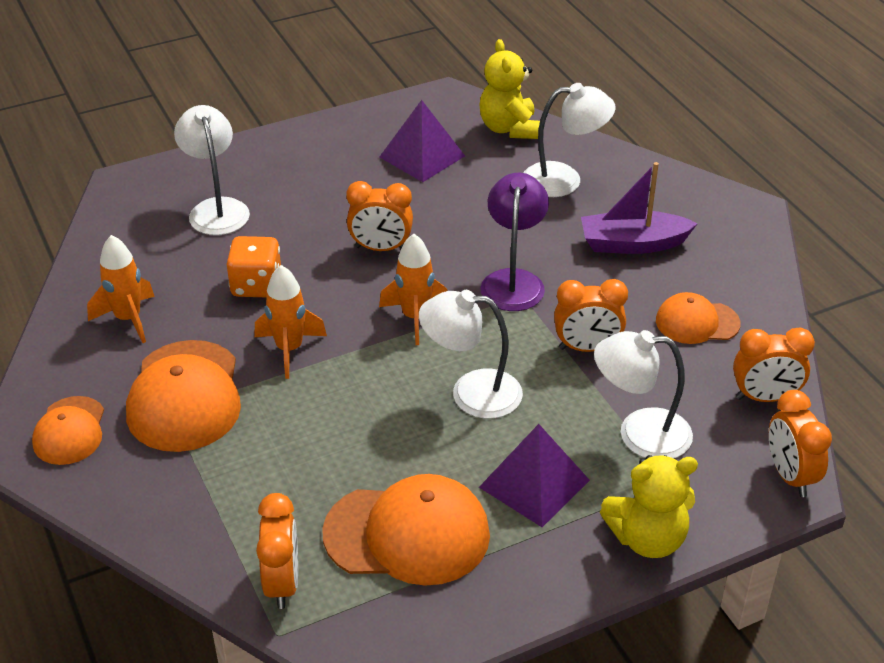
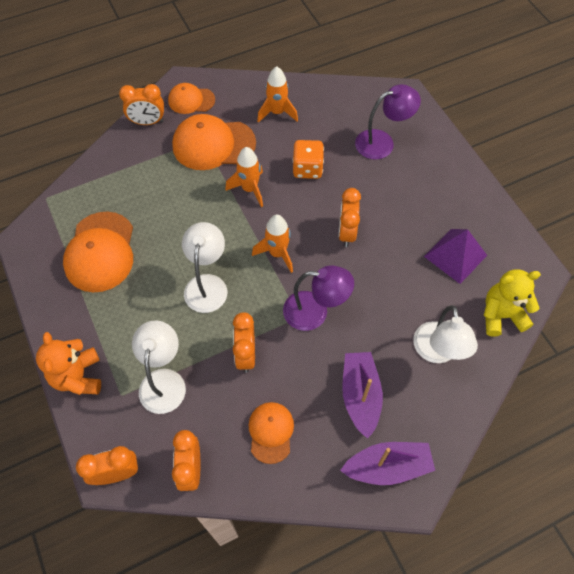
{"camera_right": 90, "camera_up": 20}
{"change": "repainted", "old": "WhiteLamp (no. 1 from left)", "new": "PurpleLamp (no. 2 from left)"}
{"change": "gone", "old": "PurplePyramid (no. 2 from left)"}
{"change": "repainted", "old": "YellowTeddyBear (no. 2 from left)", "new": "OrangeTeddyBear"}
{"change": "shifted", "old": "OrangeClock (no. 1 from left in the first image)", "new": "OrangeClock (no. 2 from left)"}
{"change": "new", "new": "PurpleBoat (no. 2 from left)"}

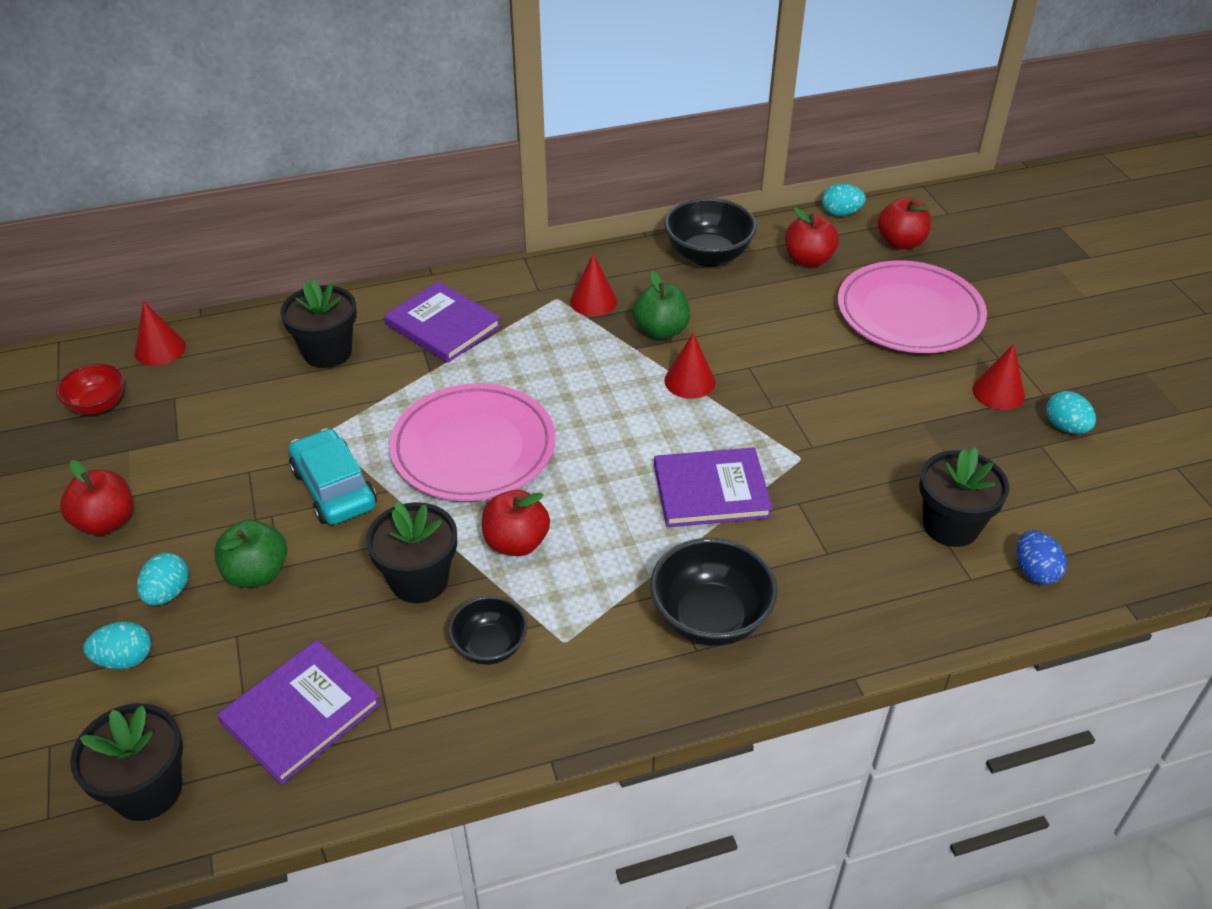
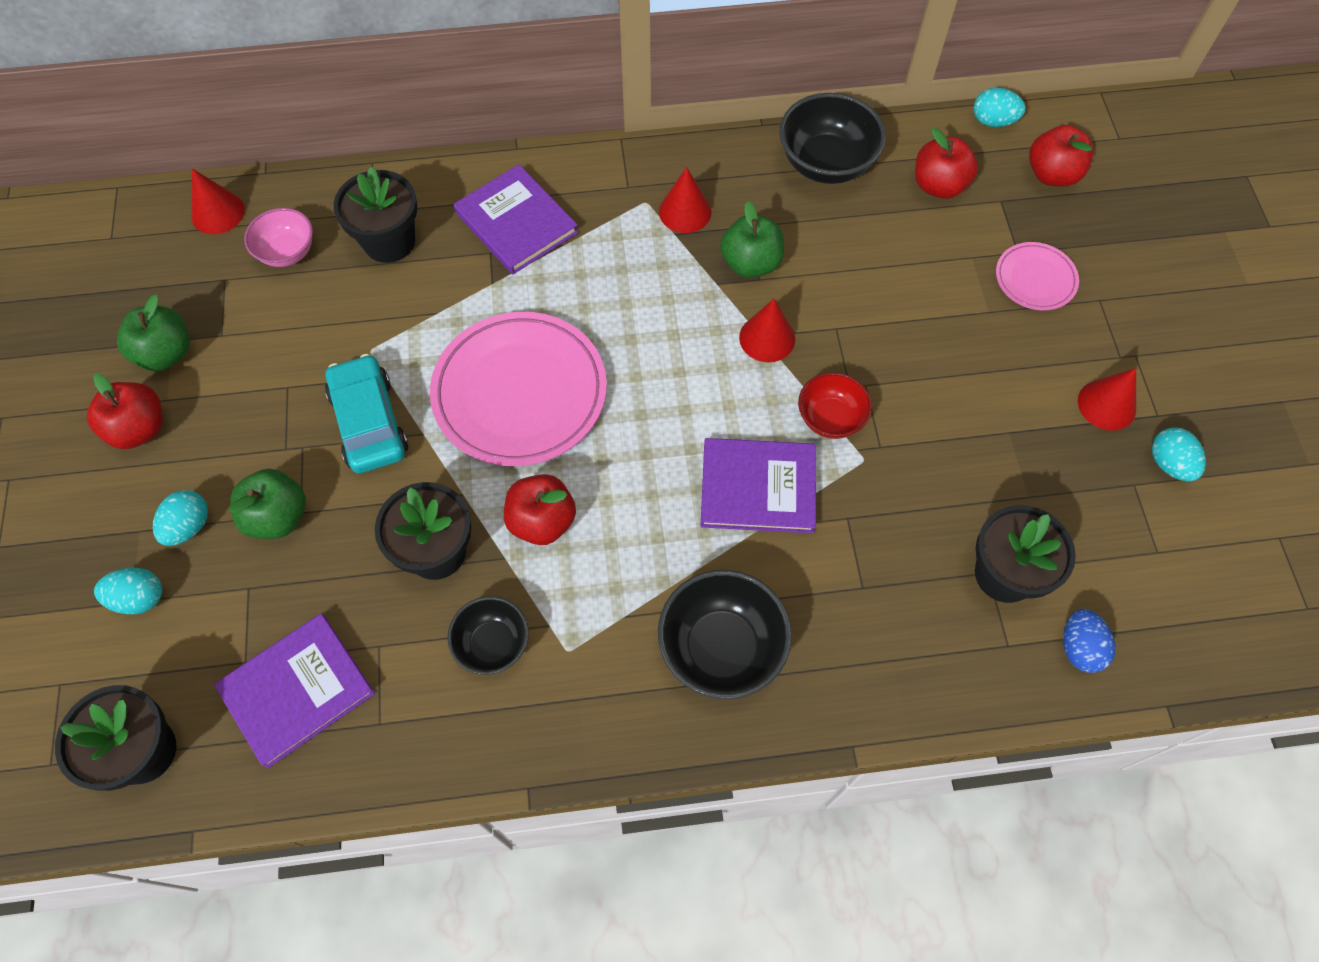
{"camera_right": 10, "camera_up": 20}
{"change": "scaled", "old": "PinkPlate (no. 2 from left)", "factor": 0.49}
{"change": "shifted", "old": "RedBowl"}
{"change": "new", "new": "PinkBowl"}
{"change": "new", "new": "GreenApple (no. 1 from left)"}

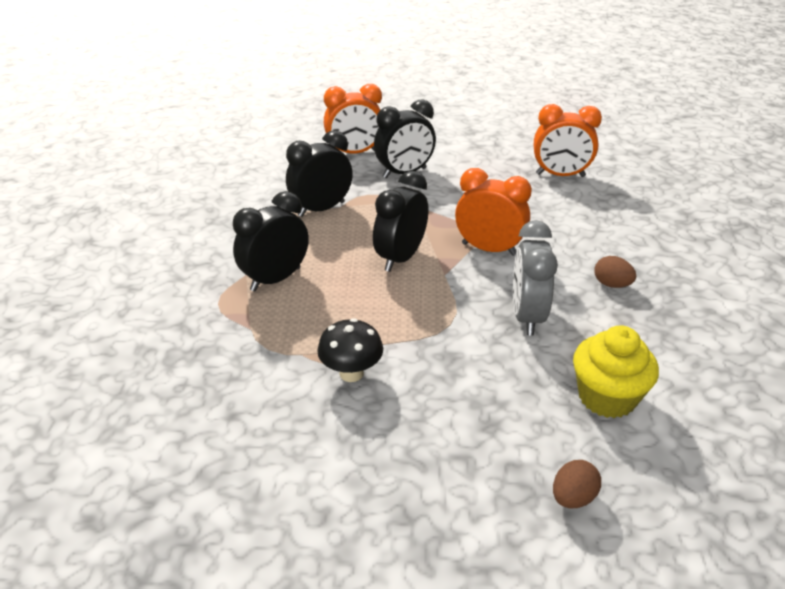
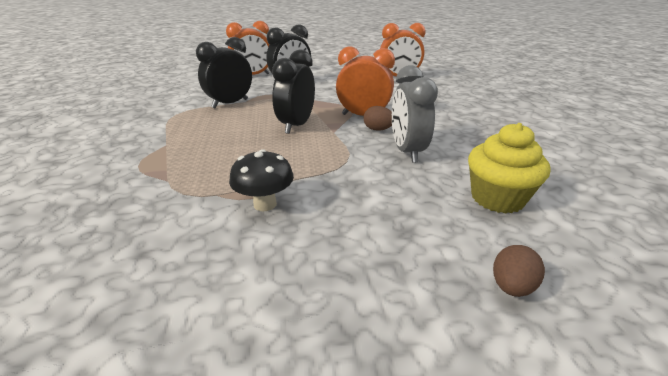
{"camera_right": -10, "camera_up": -5}
{"change": "gone", "old": "BlackClock (no. 1 from left)"}
{"change": "shifted", "old": "BrownEgg (no. 2 from left in the first image)", "new": "BrownEgg (no. 1 from left)"}

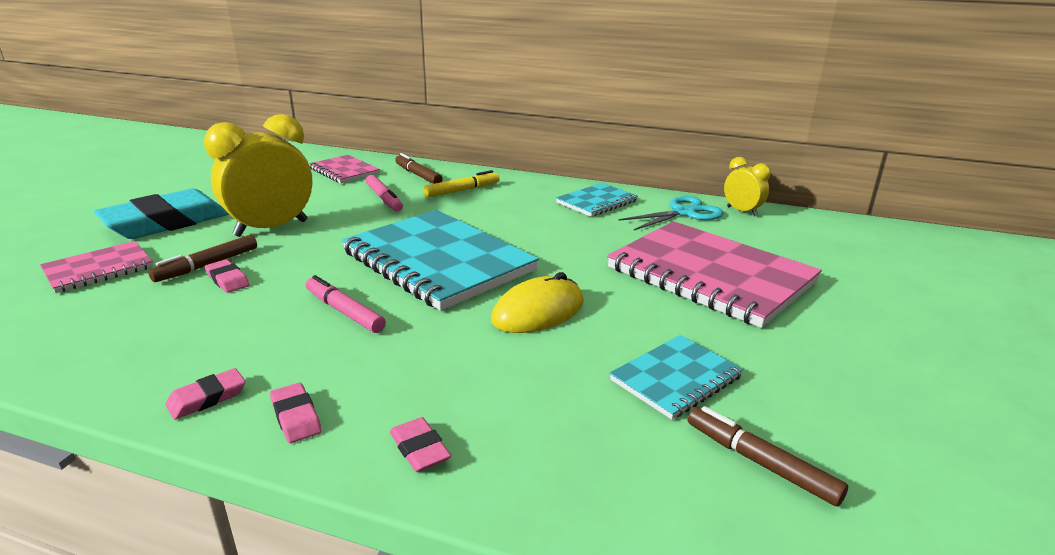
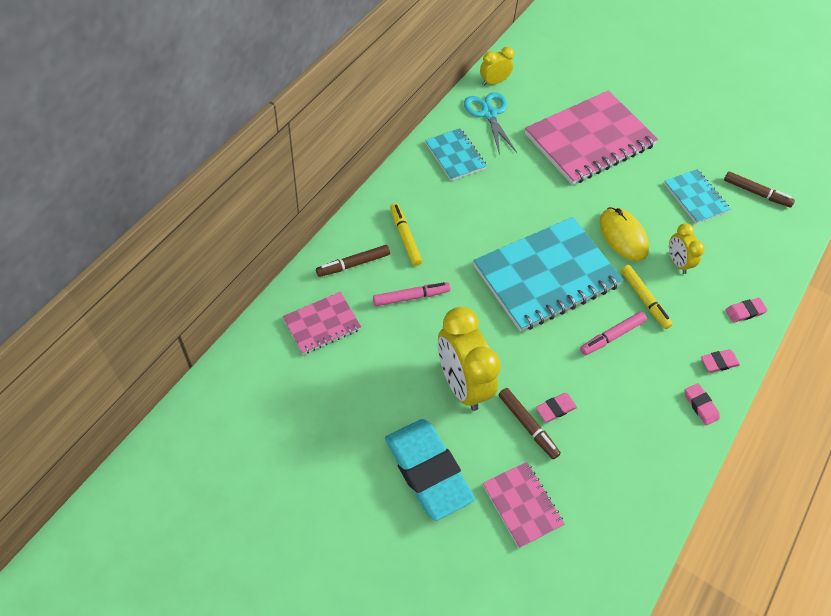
{"camera_right": -80, "camera_up": 30}
{"change": "rotated", "old": "BrownMarker (no. 3 from left)", "degrees": -120}
{"change": "new", "new": "YellowClock (no. 3 from left)"}
{"change": "new", "new": "YellowMarker (no. 2 from left)"}

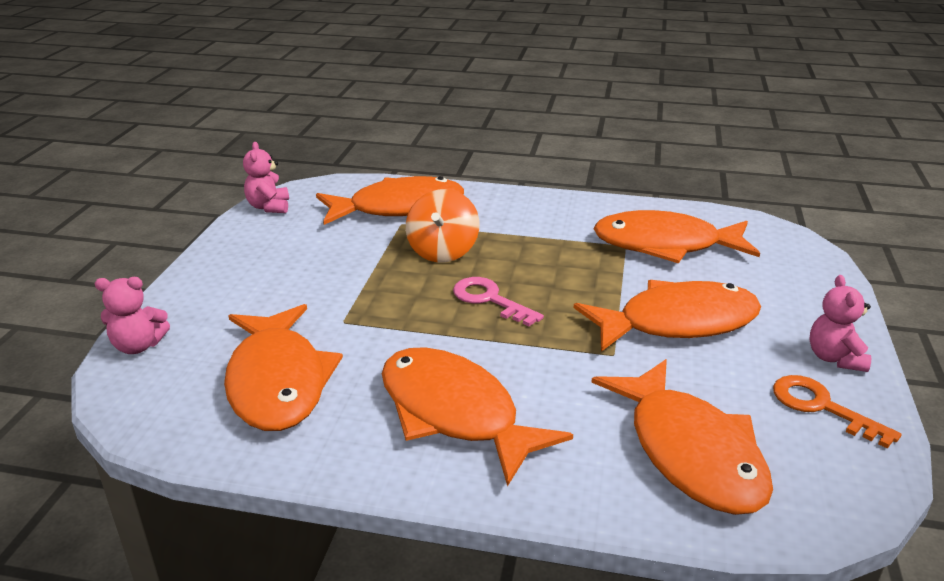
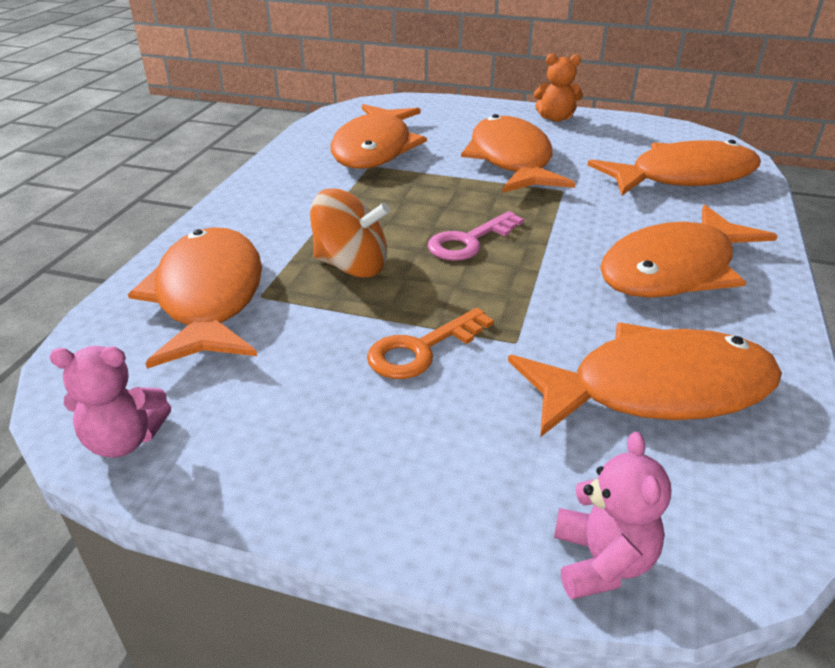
{"camera_right": -85, "camera_up": 5}
{"change": "repainted", "old": "PinkTeddyBear (no. 3 from left)", "new": "OrangeTeddyBear"}
{"change": "shifted", "old": "OrangeKey"}

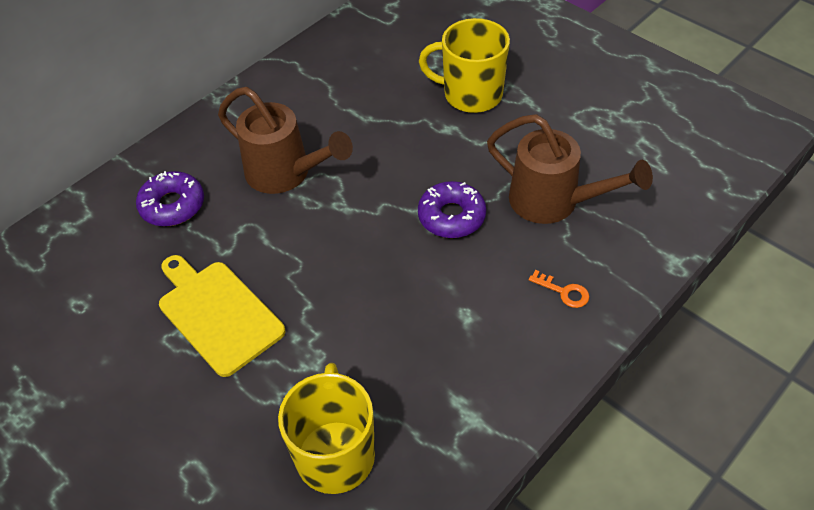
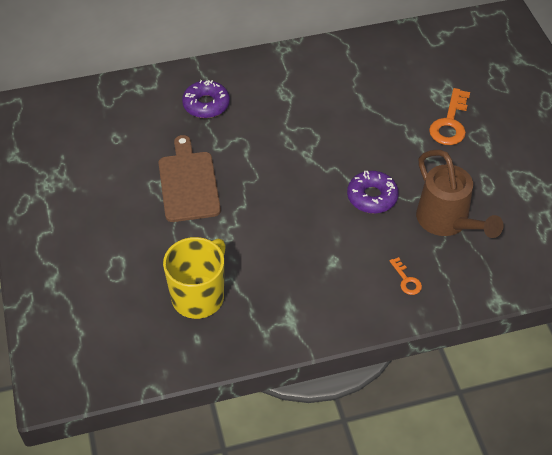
{"camera_right": 30, "camera_up": 0}
{"change": "swapped", "old": "YellowMug (no. 2 from left)", "new": "OrangeKey (no. 2 from left)"}
{"change": "gone", "old": "BrownWateringCan (no. 1 from left)"}
{"change": "repainted", "old": "YellowCuttingBoard", "new": "BrownCuttingBoard"}

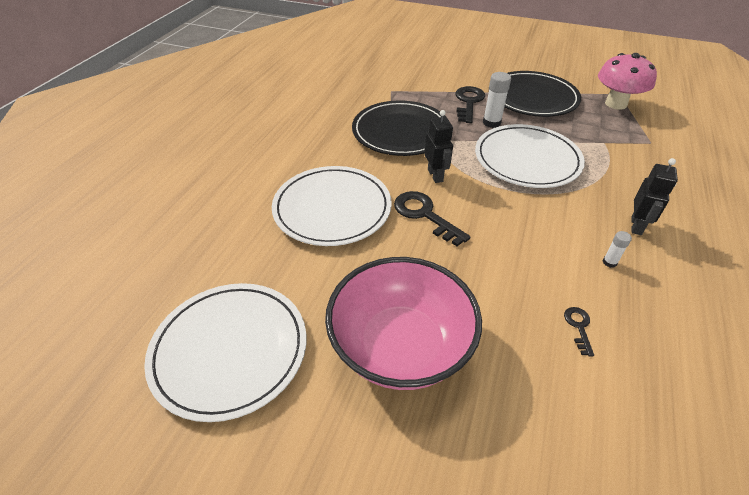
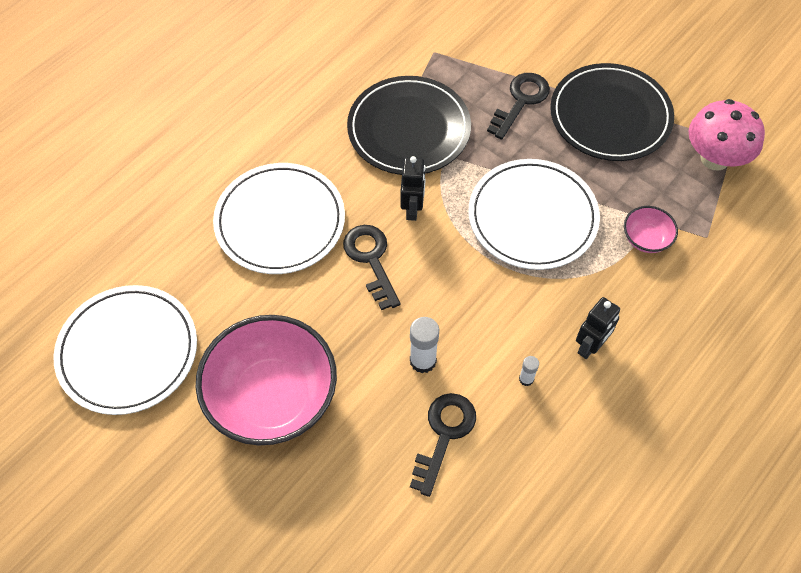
{"camera_right": 20, "camera_up": 15}
{"change": "shifted", "old": "WhiteGlueStick (no. 1 from left)"}
{"change": "scaled", "old": "BlackKey (no. 3 from left in the first image)", "factor": 1.95}
{"change": "new", "new": "PinkBowl (no. 2 from left)"}

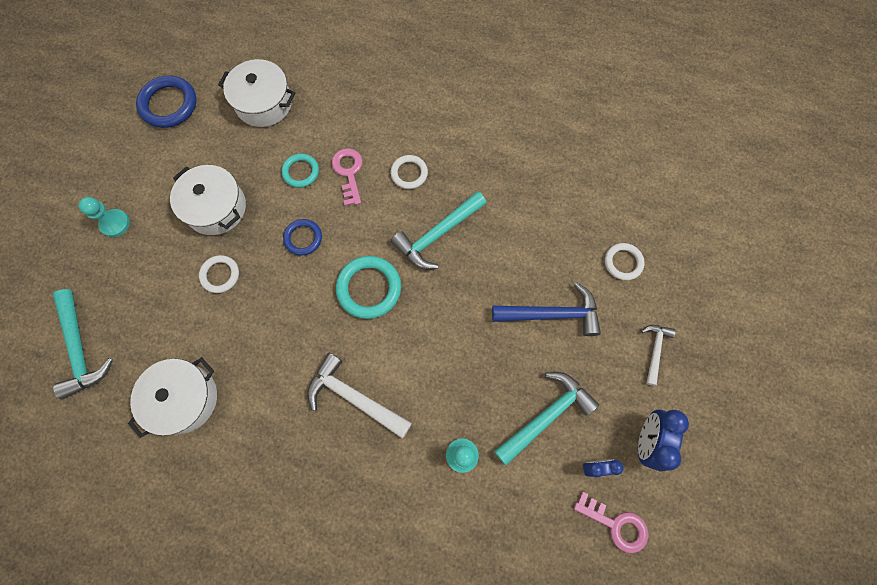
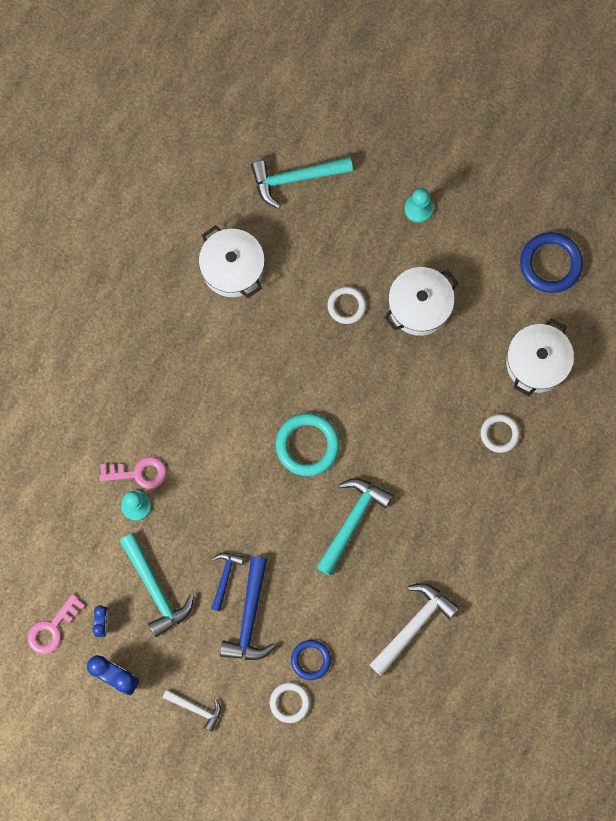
{"camera_right": 100, "camera_up": 5}
{"change": "shifted", "old": "PinkKey (no. 1 from left in the first image)", "new": "PinkKey (no. 2 from left)"}
{"change": "gone", "old": "TurquoiseRing (no. 1 from left)"}
{"change": "shifted", "old": "WhiteRing (no. 2 from left in the first image)", "new": "WhiteRing (no. 3 from left)"}
{"change": "rotated", "old": "TurquoiseHammer (no. 2 from left in the first image)", "degrees": 60}
{"change": "shifted", "old": "BlueRing (no. 2 from left in the first image)", "new": "BlueRing (no. 1 from left)"}
{"change": "shifted", "old": "WhiteHammer (no. 1 from left in the first image)", "new": "WhiteHammer (no. 2 from left)"}
{"change": "new", "new": "BlueHammer (no. 1 from left)"}

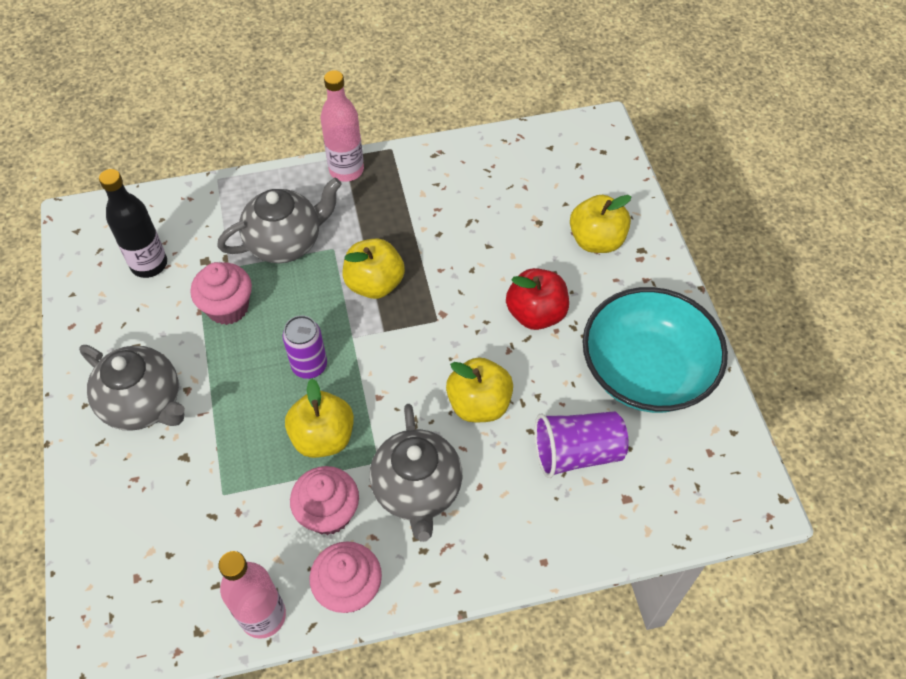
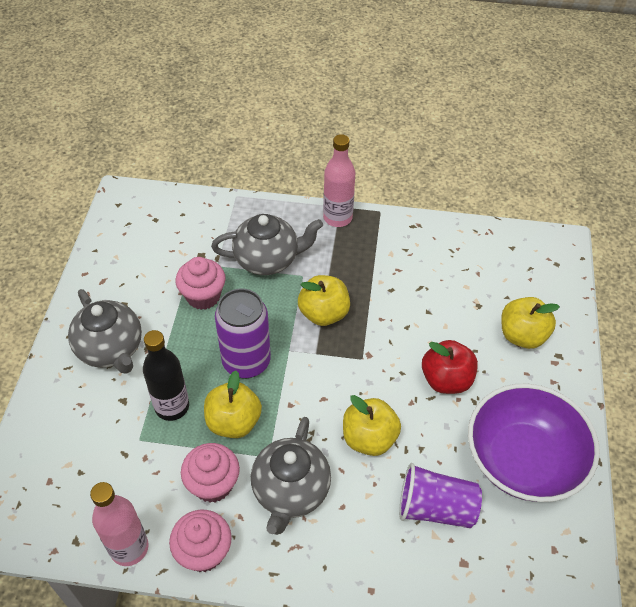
{"camera_right": 20, "camera_up": -5}
{"change": "shifted", "old": "BlackBottle"}
{"change": "repainted", "old": "TurquoiseBowl", "new": "PurpleBowl"}
{"change": "scaled", "old": "PurpleCan", "factor": 1.6}

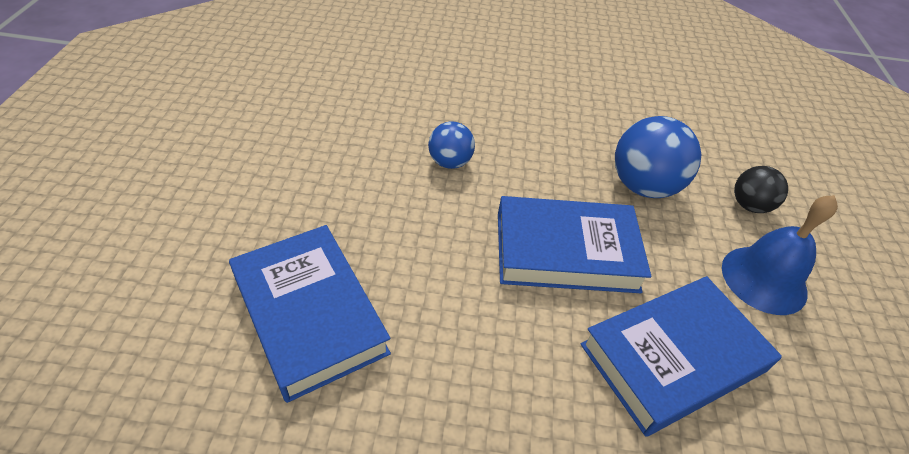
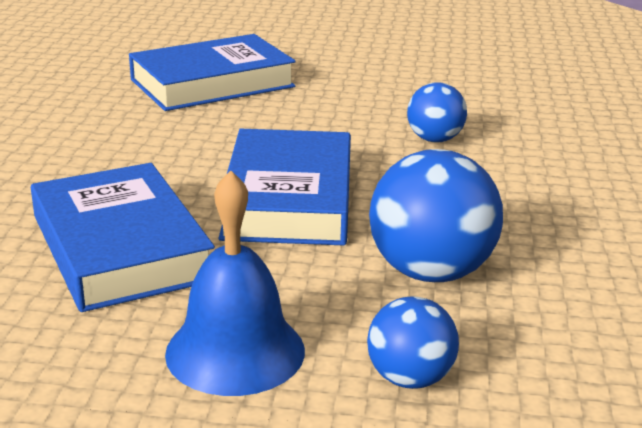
{"camera_right": 95, "camera_up": -20}
{"change": "repainted", "old": "BlackBall", "new": "BlueBall (no. 1 from left)"}

